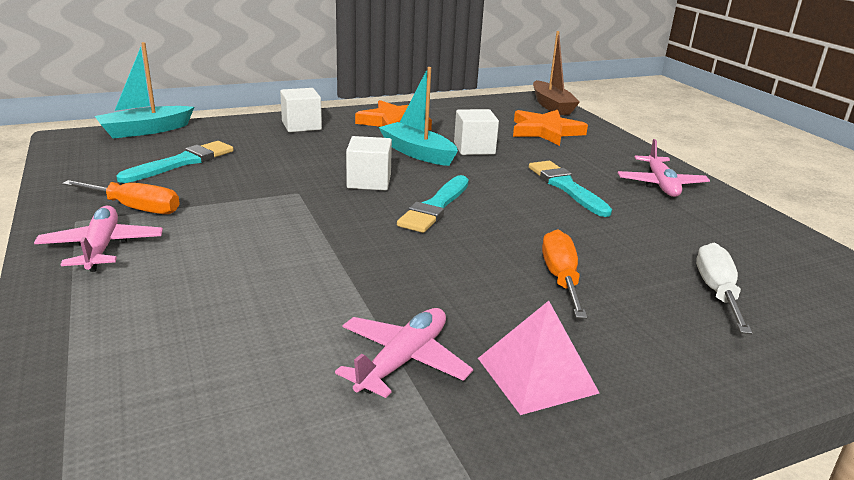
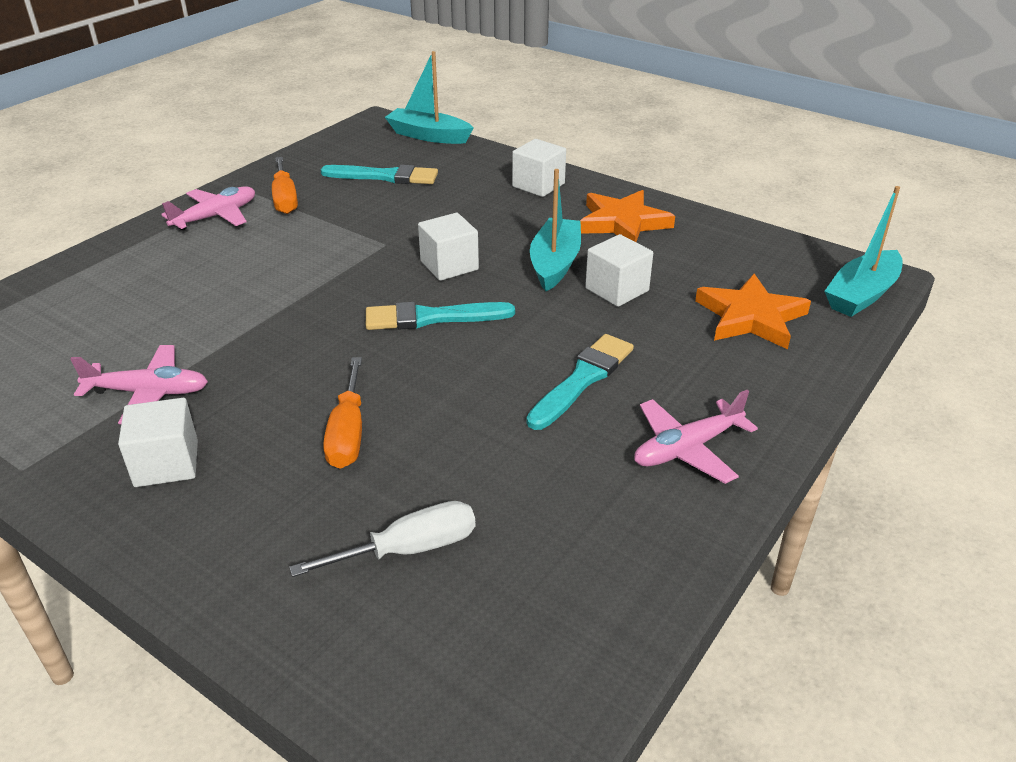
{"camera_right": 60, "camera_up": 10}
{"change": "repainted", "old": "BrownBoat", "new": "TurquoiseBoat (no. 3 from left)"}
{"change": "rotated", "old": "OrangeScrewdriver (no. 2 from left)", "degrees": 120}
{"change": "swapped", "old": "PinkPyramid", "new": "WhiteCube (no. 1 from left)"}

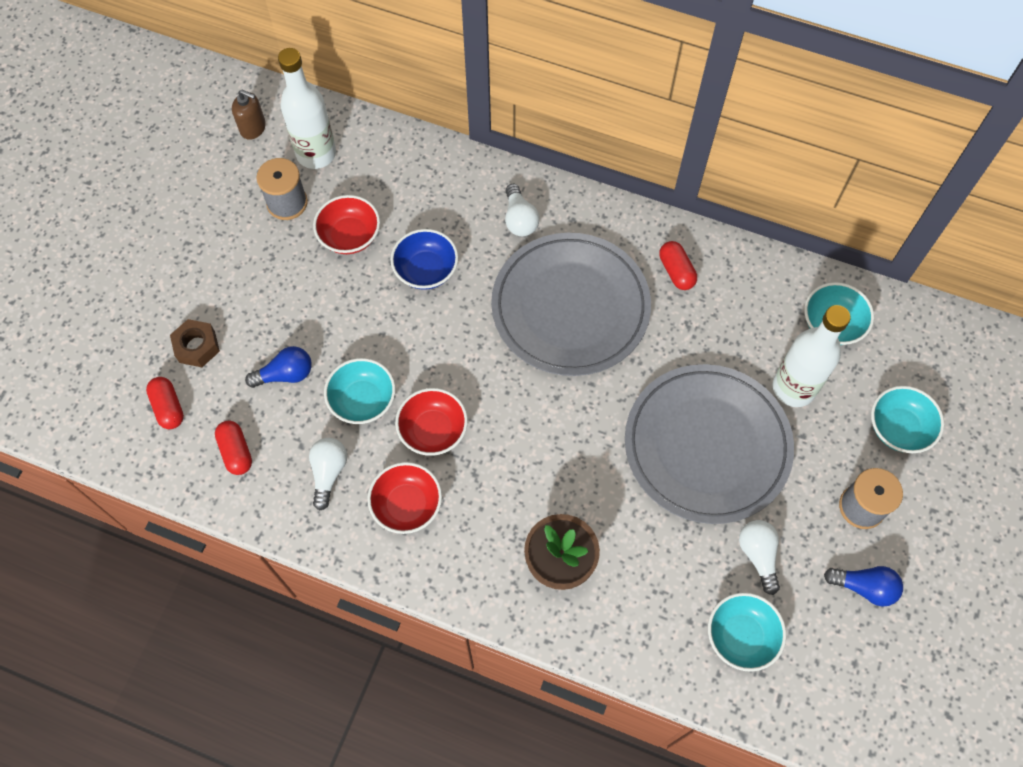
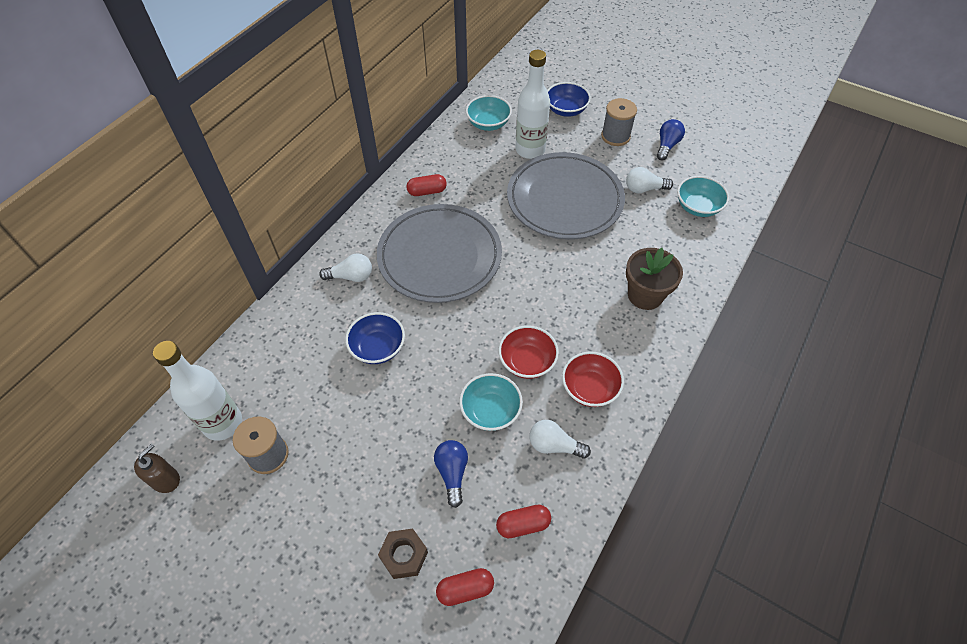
{"camera_right": -80, "camera_up": -10}
{"change": "gone", "old": "RedBowl (no. 1 from left)"}
{"change": "repainted", "old": "TurquoiseBowl (no. 4 from left)", "new": "BlueBowl (no. 2 from left)"}

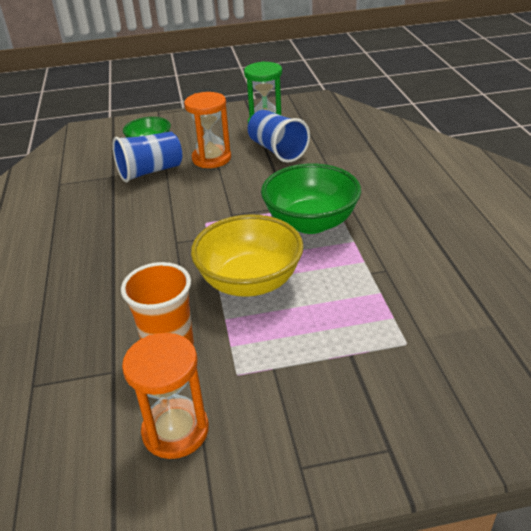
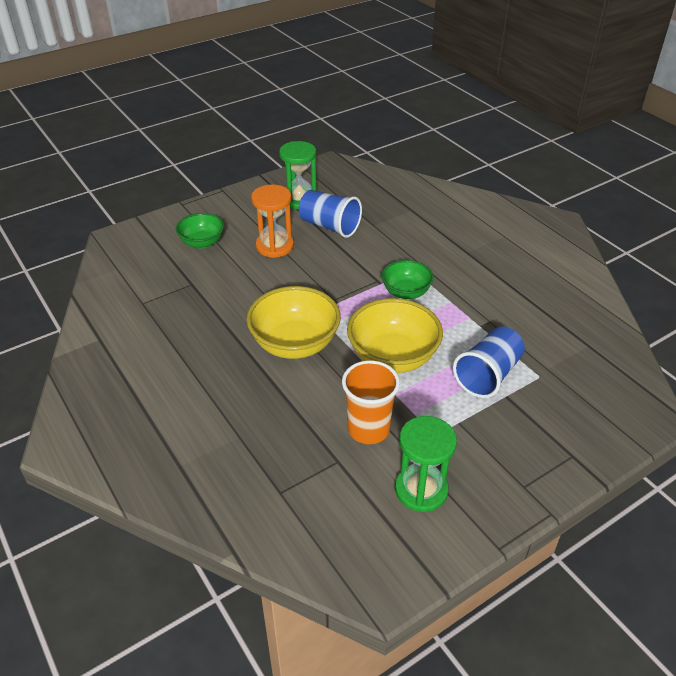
{"camera_right": -25, "camera_up": 5}
{"change": "shifted", "old": "BlueCup (no. 1 from left in the first image)", "new": "BlueCup (no. 2 from left)"}
{"change": "scaled", "old": "GreenBowl (no. 2 from left)", "factor": 0.61}
{"change": "repainted", "old": "OrangeHourglass (no. 1 from left)", "new": "GreenHourglass (no. 2 from left)"}
{"change": "new", "new": "YellowBowl (no. 1 from left)"}

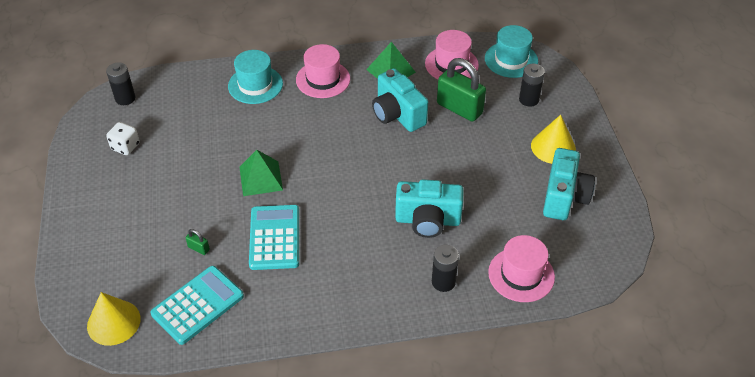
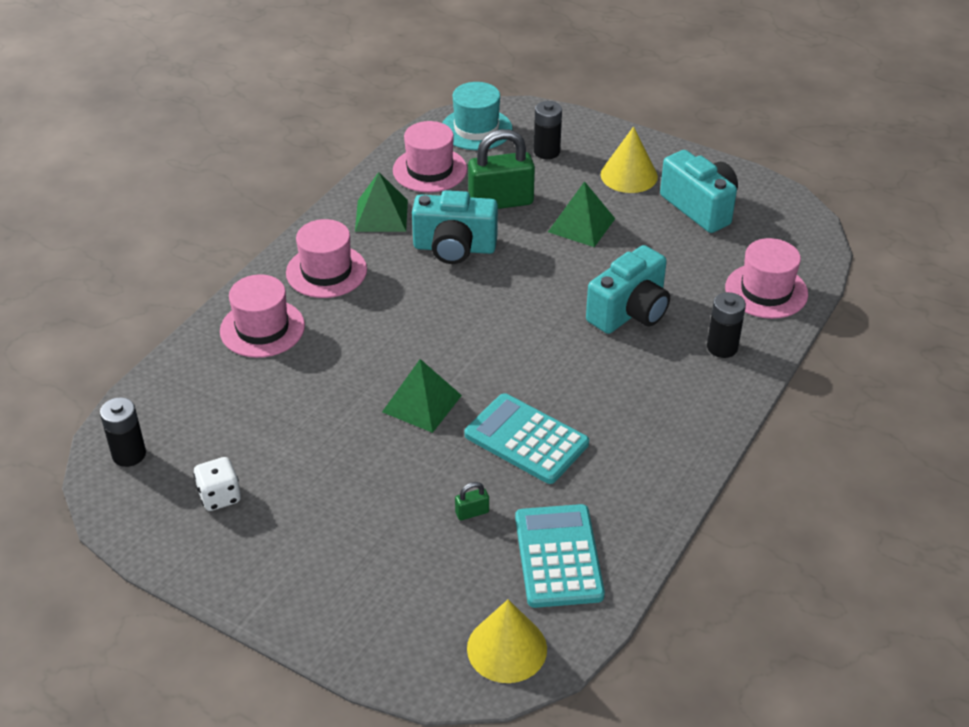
{"camera_right": -50, "camera_up": -5}
{"change": "repainted", "old": "TurquoiseHat (no. 1 from left)", "new": "PinkHat (no. 1 from left)"}
{"change": "new", "new": "GreenPyramid (no. 3 from left)"}

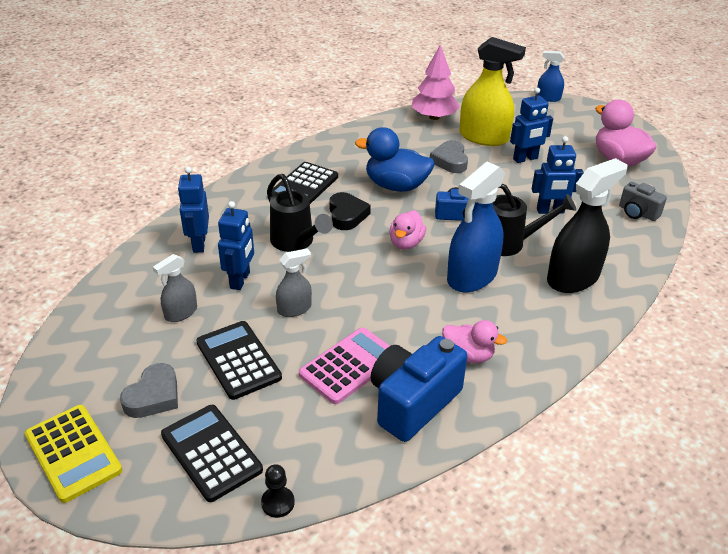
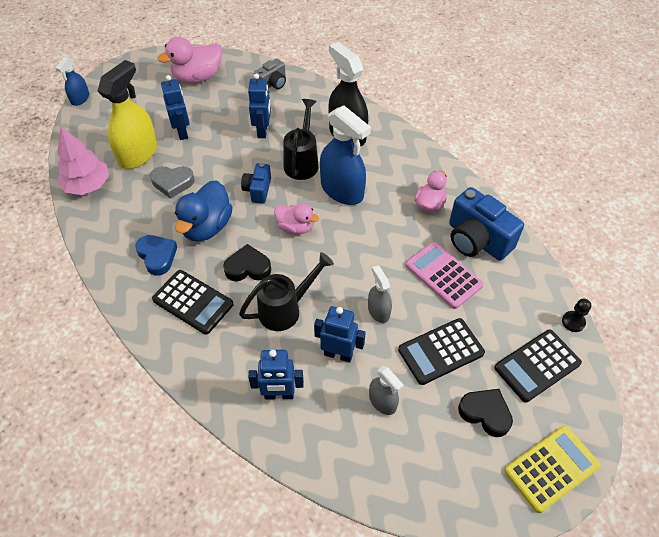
{"camera_right": -85, "camera_up": 15}
{"change": "repainted", "old": "GreyHeart (no. 1 from left)", "new": "BlackHeart (no. 2 from left)"}
{"change": "new", "new": "BlueHeart"}

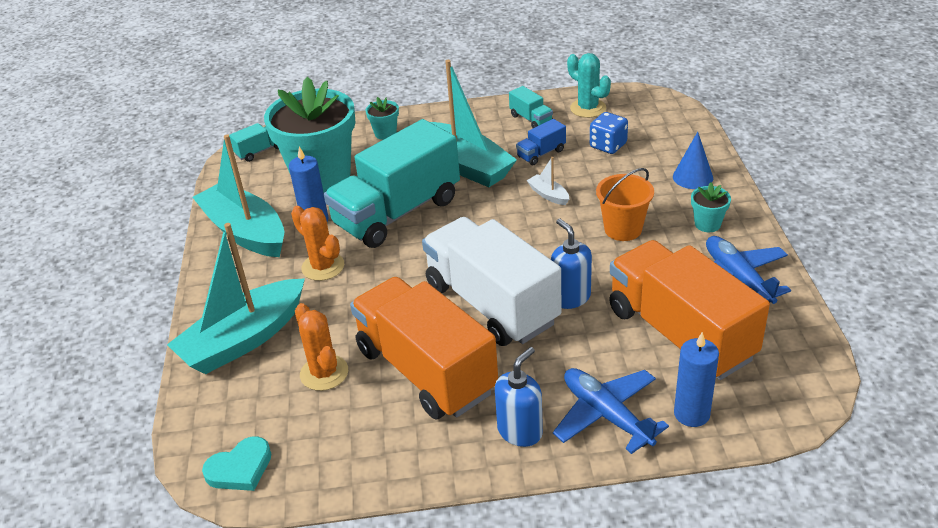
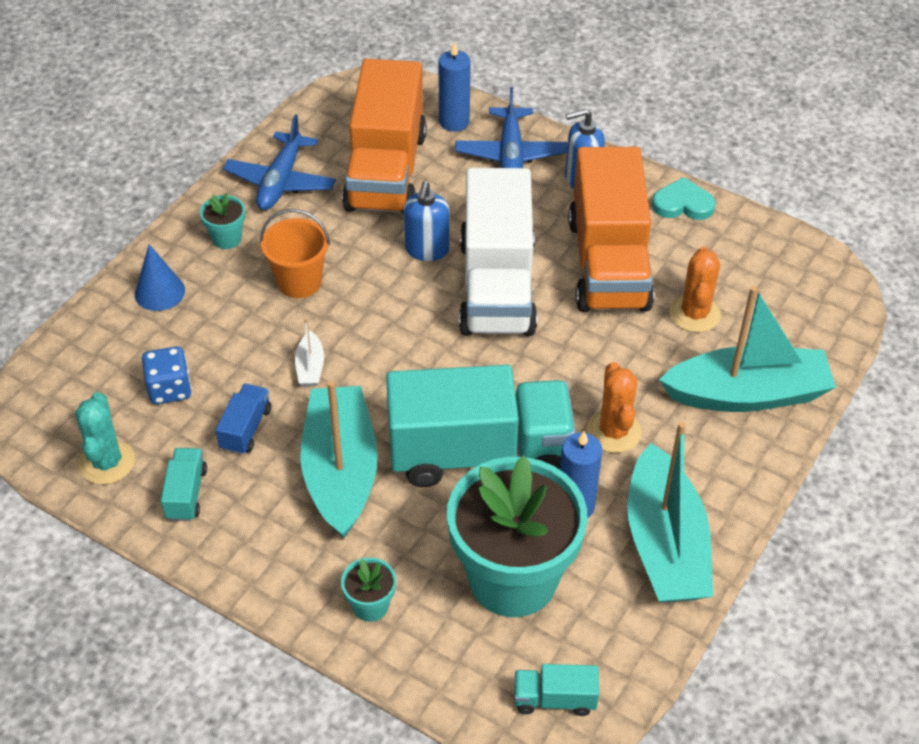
{"camera_right": -145, "camera_up": 10}
{"change": "rotated", "old": "BlueTruck", "degrees": -75}
{"change": "shifted", "old": "TurquoiseHeart"}

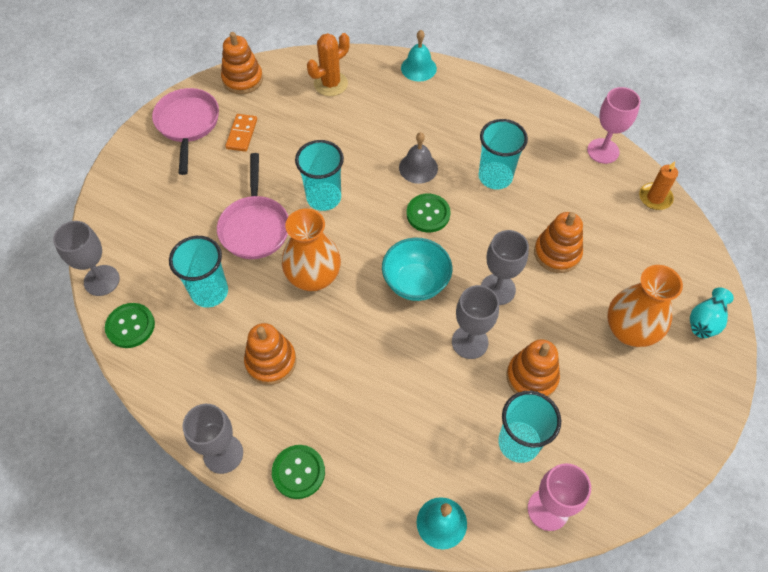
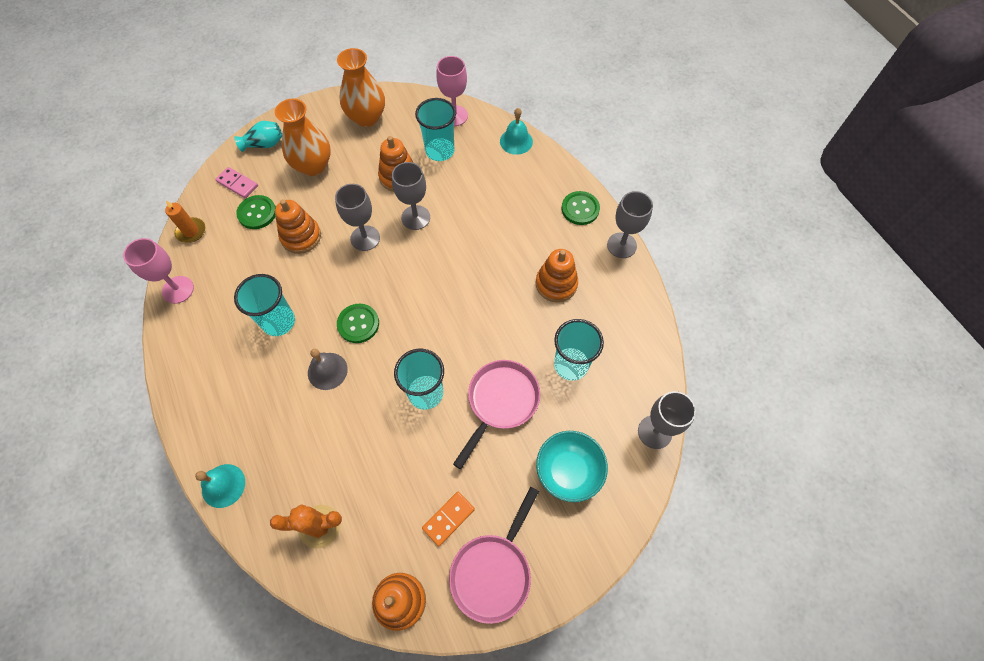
{"camera_right": -145, "camera_up": 5}
{"change": "shifted", "old": "OrangeVase (no. 1 from left in the first image)", "new": "OrangeVase (no. 2 from left)"}
{"change": "shifted", "old": "TurquoiseBowl"}
{"change": "shifted", "old": "GreenButton (no. 1 from left)"}
{"change": "new", "new": "PinkDomino"}

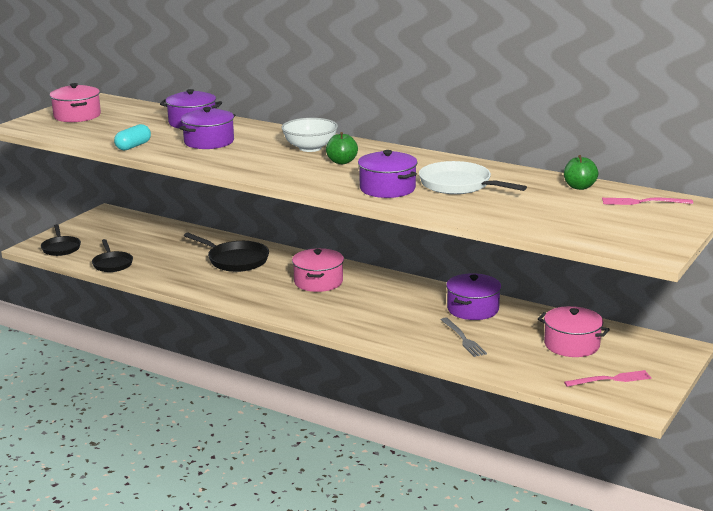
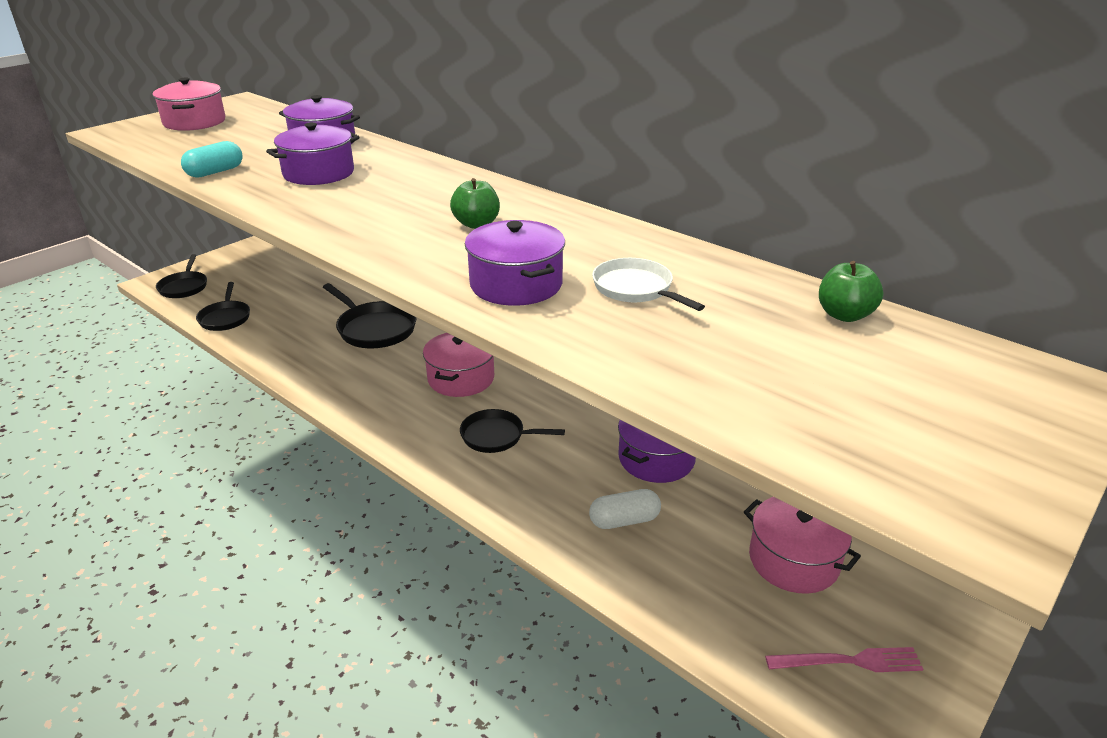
{"camera_right": 10, "camera_up": 10}
{"change": "gone", "old": "WhiteBowl"}
{"change": "scaled", "old": "WhitePan", "factor": 0.66}
{"change": "gone", "old": "PinkFork (no. 2 from left)"}
{"change": "swapped", "old": "GreyFork", "new": "WhiteCapsule"}
{"change": "new", "new": "BlackPan (no. 4 from left)"}

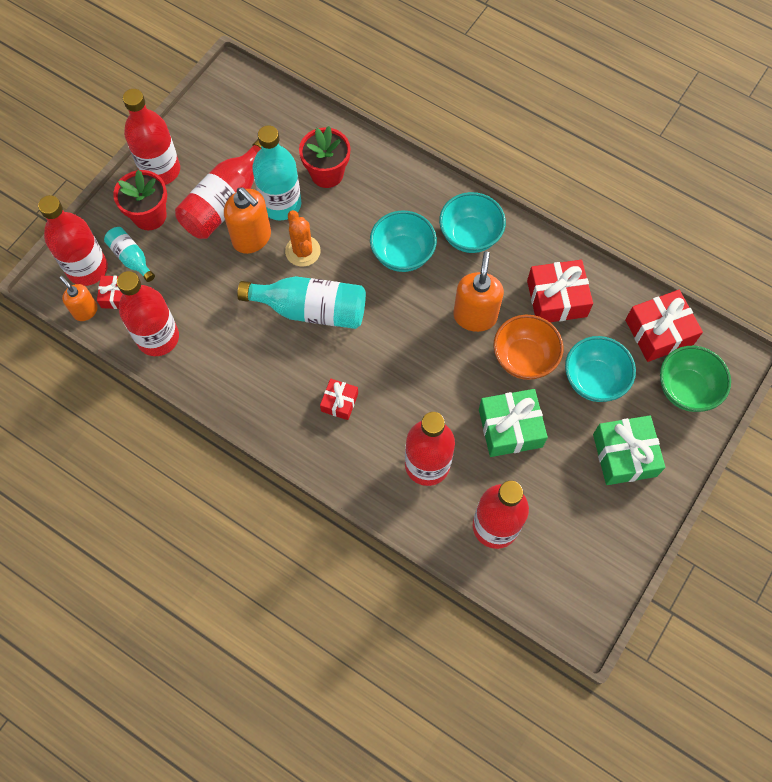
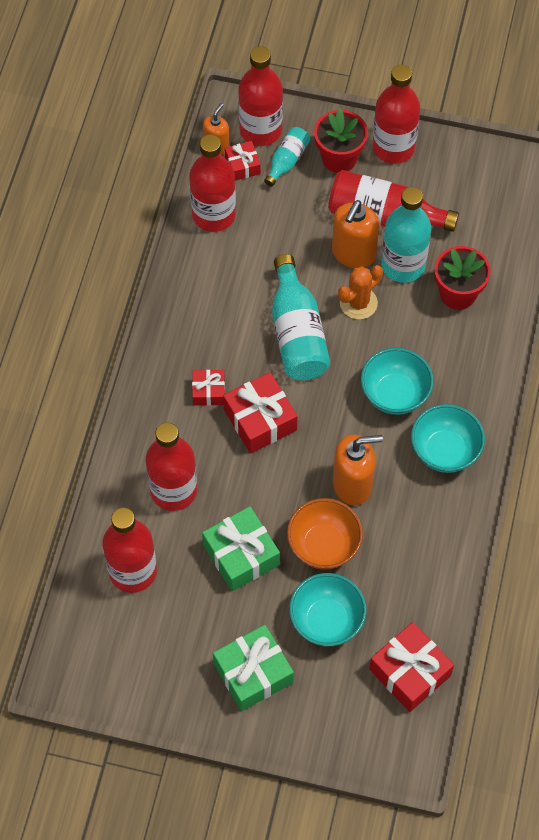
{"camera_right": 70, "camera_up": -5}
{"change": "shifted", "old": "RedGift (no. 3 from left)"}
{"change": "gone", "old": "GreenBowl"}

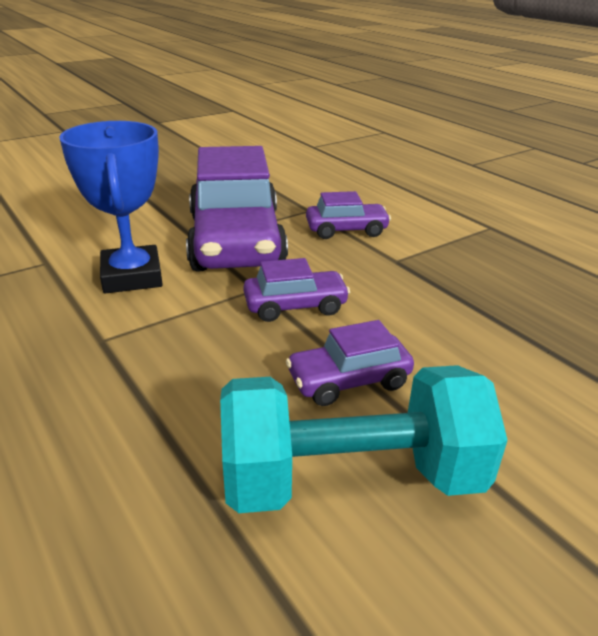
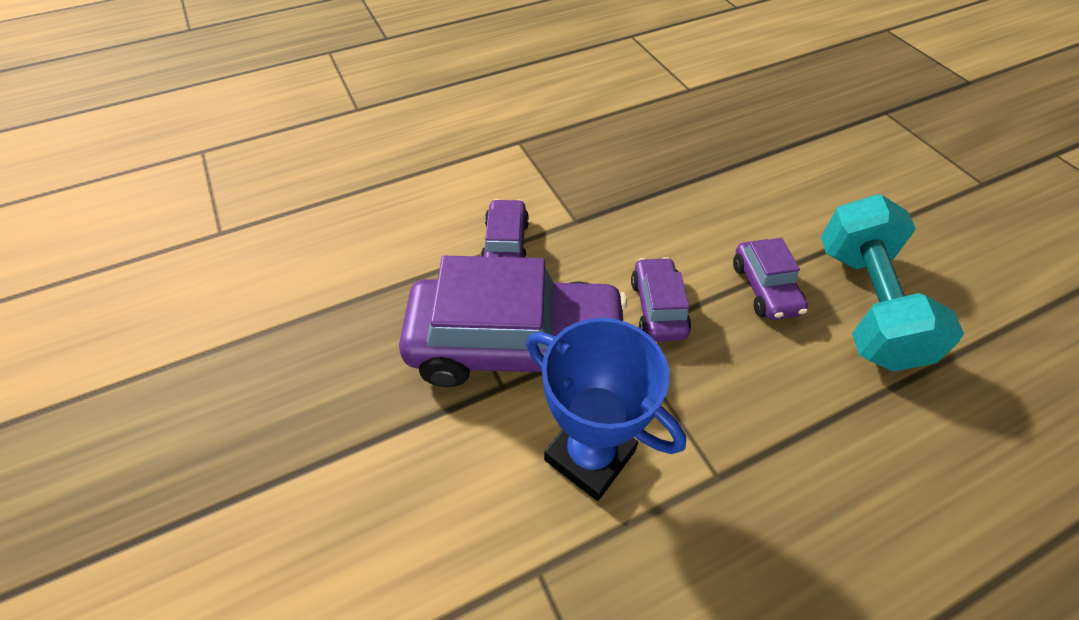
{"camera_right": -80, "camera_up": 20}
{"change": "rotated", "old": "BlueTrophy", "degrees": 45}

